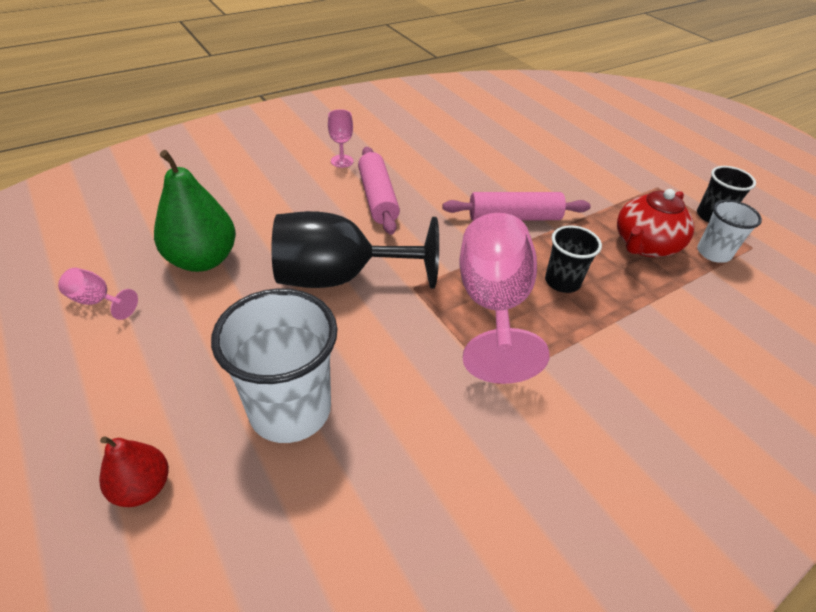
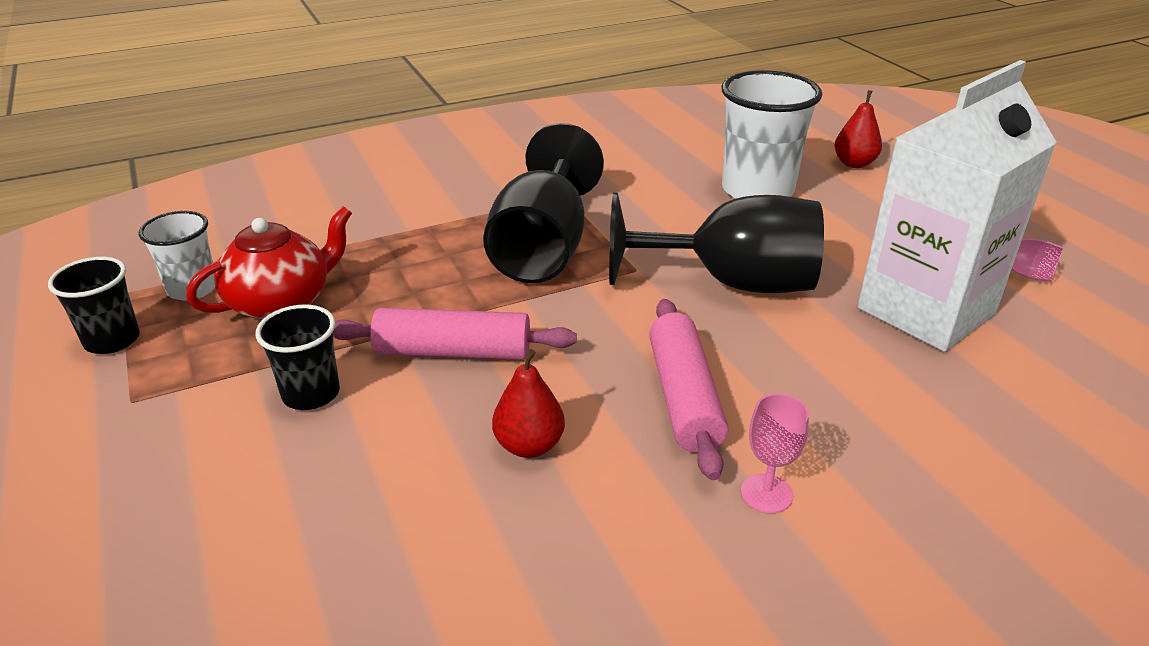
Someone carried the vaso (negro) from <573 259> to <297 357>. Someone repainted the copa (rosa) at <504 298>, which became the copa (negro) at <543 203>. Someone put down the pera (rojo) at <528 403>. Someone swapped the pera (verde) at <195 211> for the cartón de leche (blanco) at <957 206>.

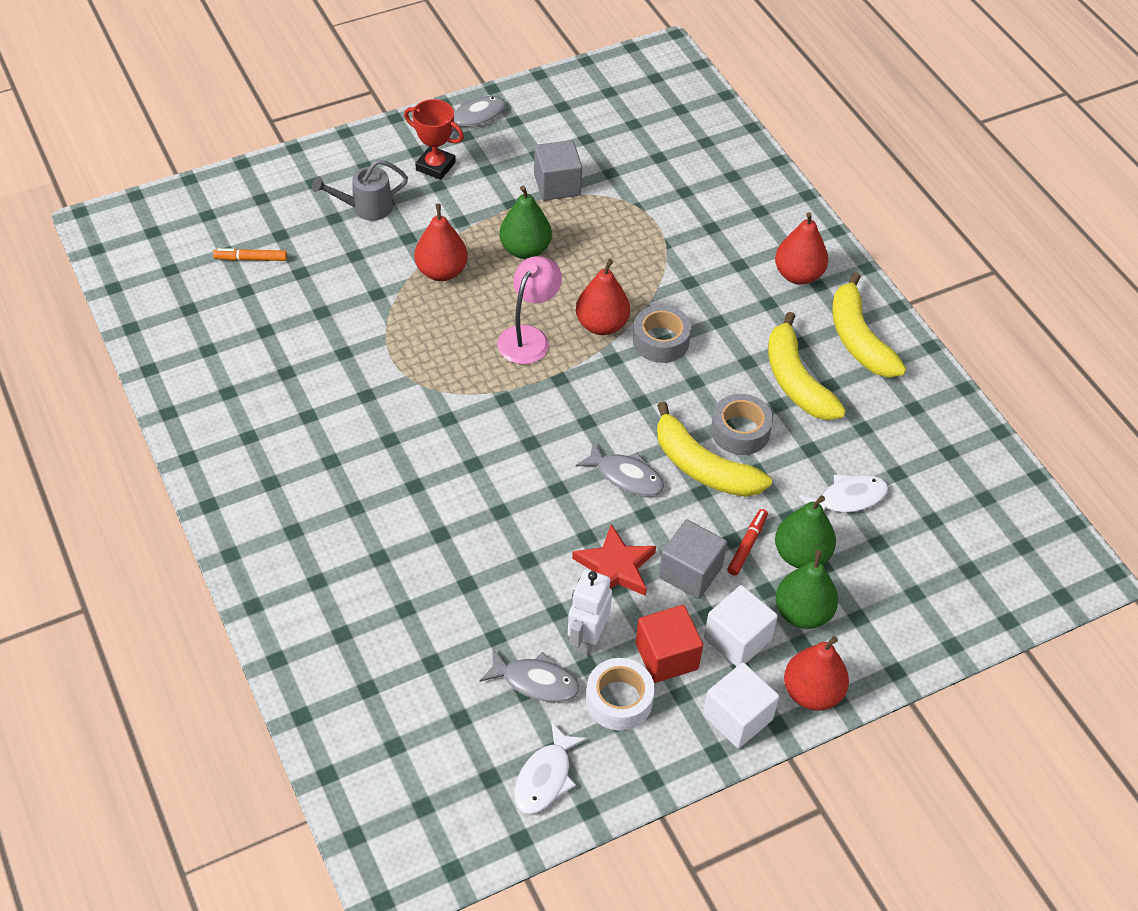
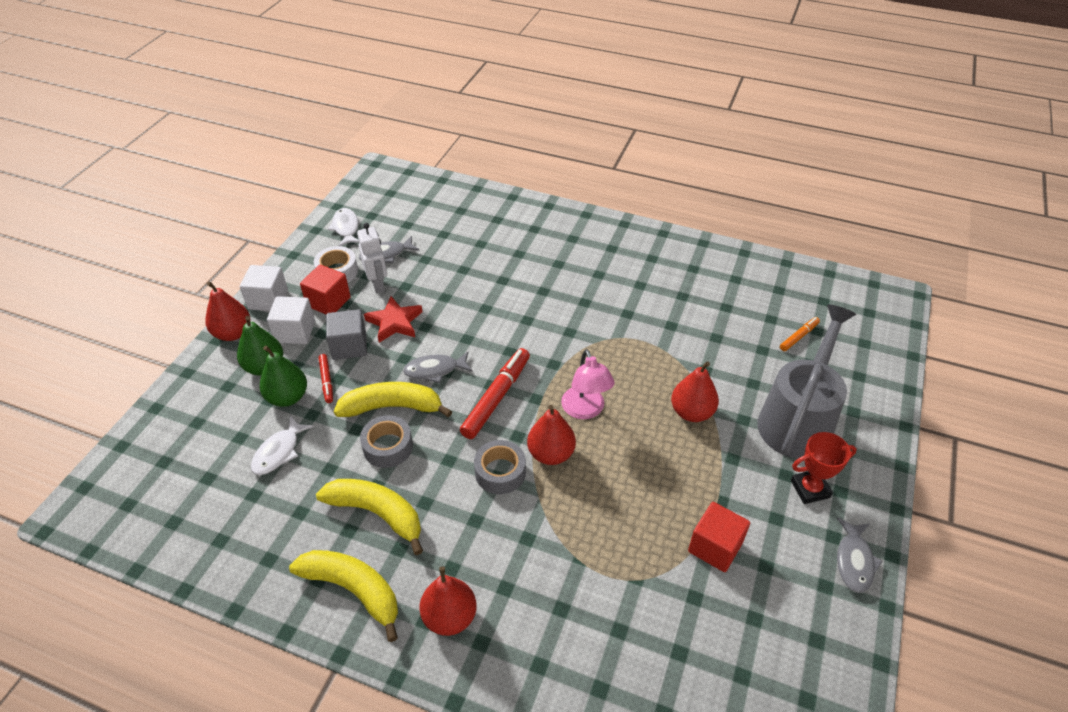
Someone put down the rotulador (rojo) at <495 393>. Someone repainted the cubo (gris) at <558 170>, which became the cubo (rojo) at <719 537>. Someone scaled the regadera (gris) at <360 190> by 2.00. Someone took away the pera (verde) at <525 222>.

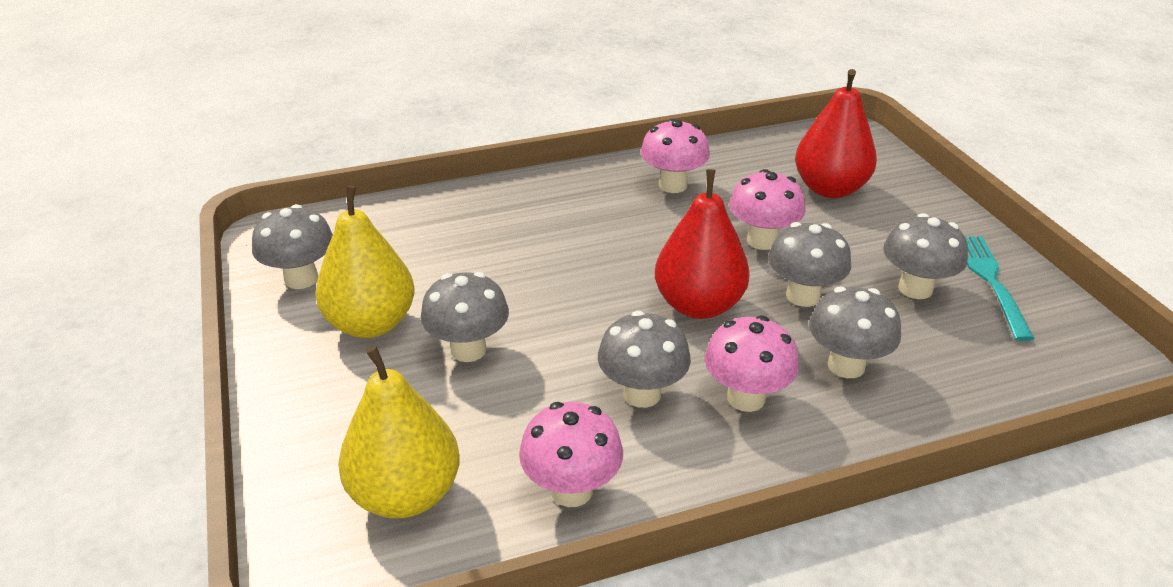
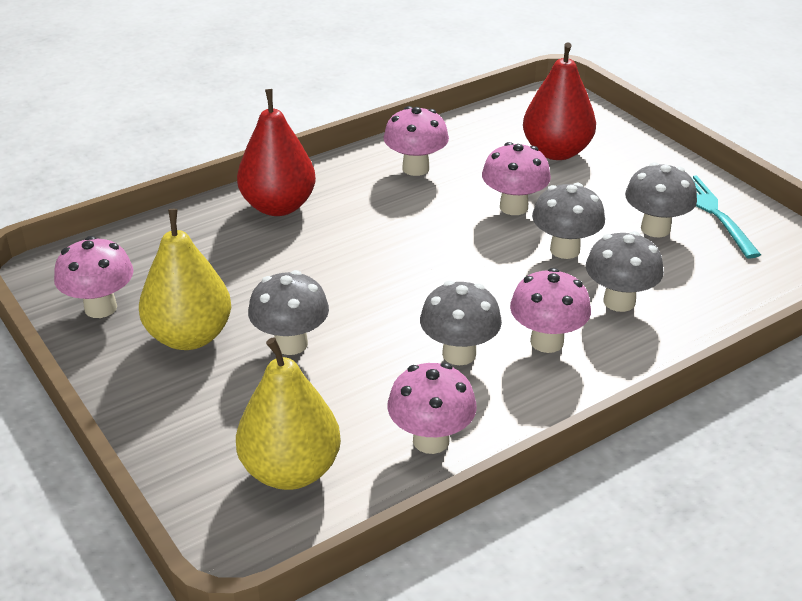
Someone repainted the seta (gris) at <292 246>, which became the seta (rosa) at <94 277>. Someone carried the pera (rojo) from <702 244> to <276 152>.

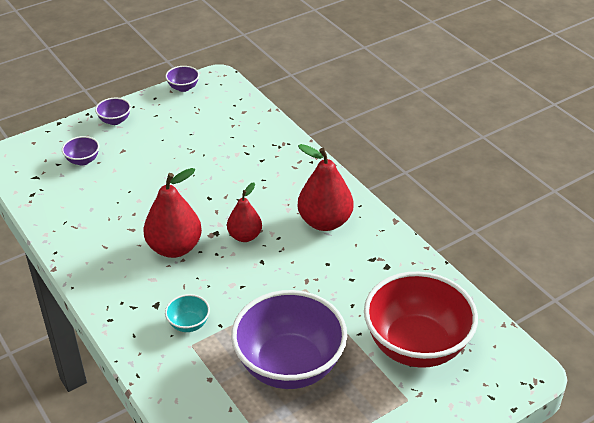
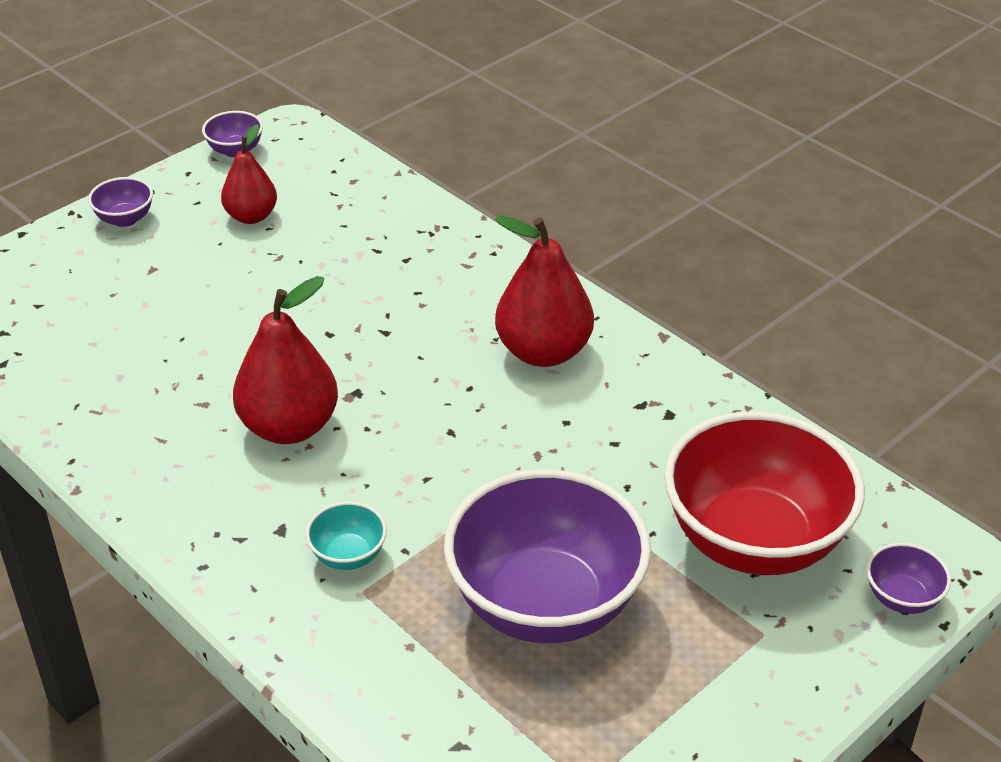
Someone carried the pera (rojo) from <244 212> to <249 174>. Someone carried the cuenco (morado) from <80 150> to <908 578>.

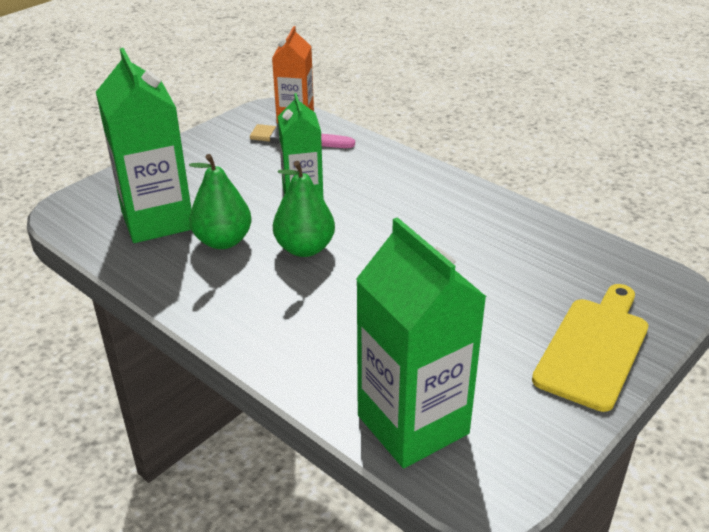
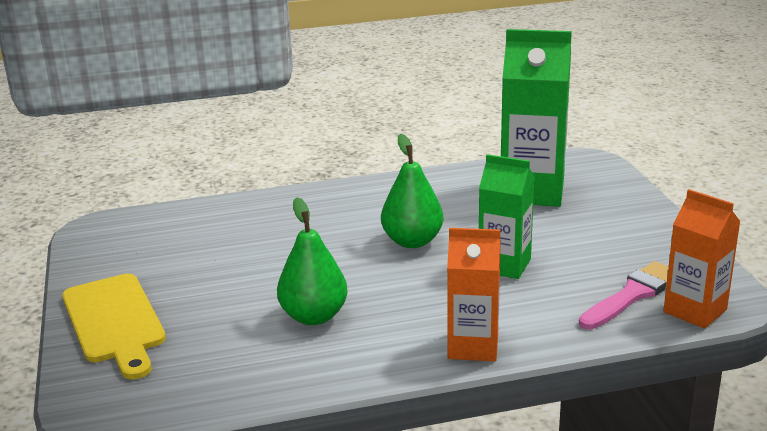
Someone carried the pera (verde) from <220 201> to <312 261>. Someone put down the cartón de leche (naranja) at <474 295>. Someone took away the cartón de leche (verde) at <421 342>.

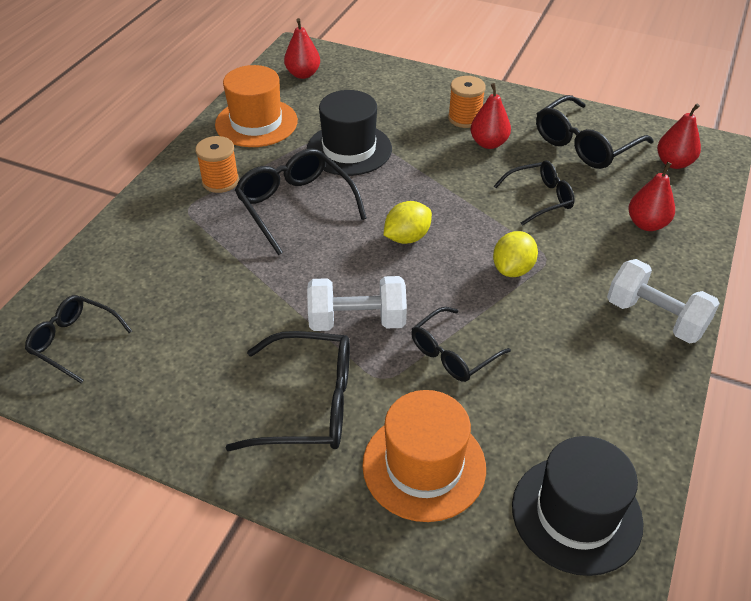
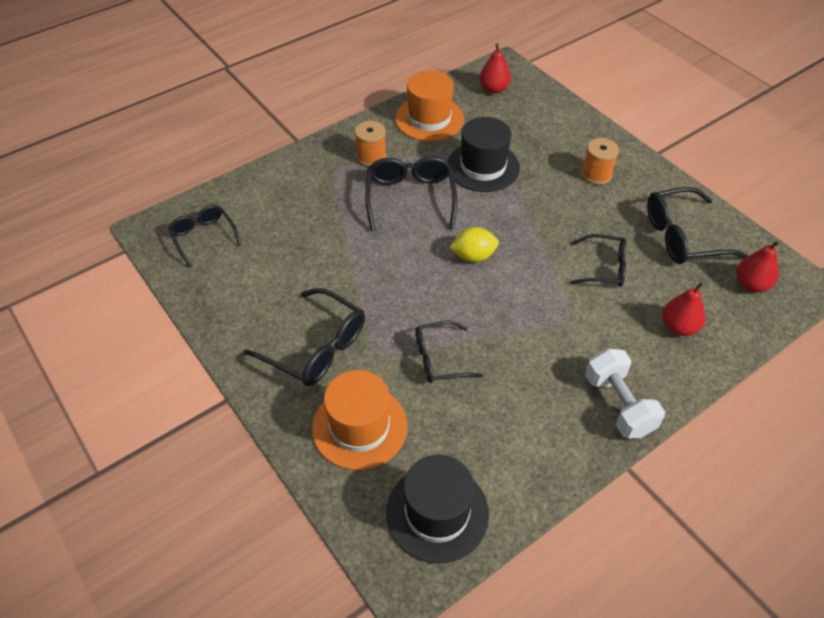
Someone took away the mancuerna (blanco) at <357 303>. Someone took away the pera (rojo) at <491 116>. Someone took away the limón (amarillo) at <515 254>.

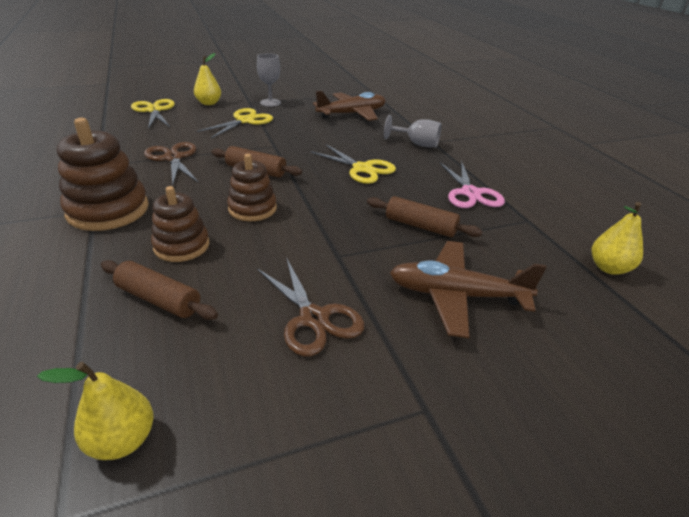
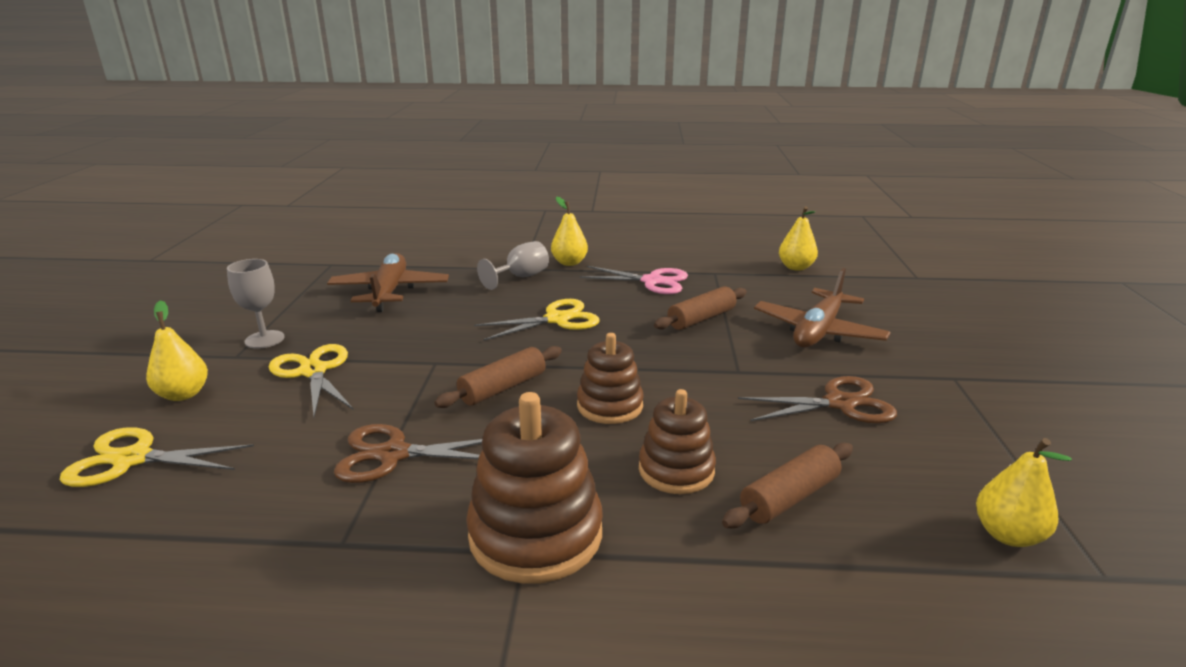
Someone put down the pera (amarillo) at <569 231>.

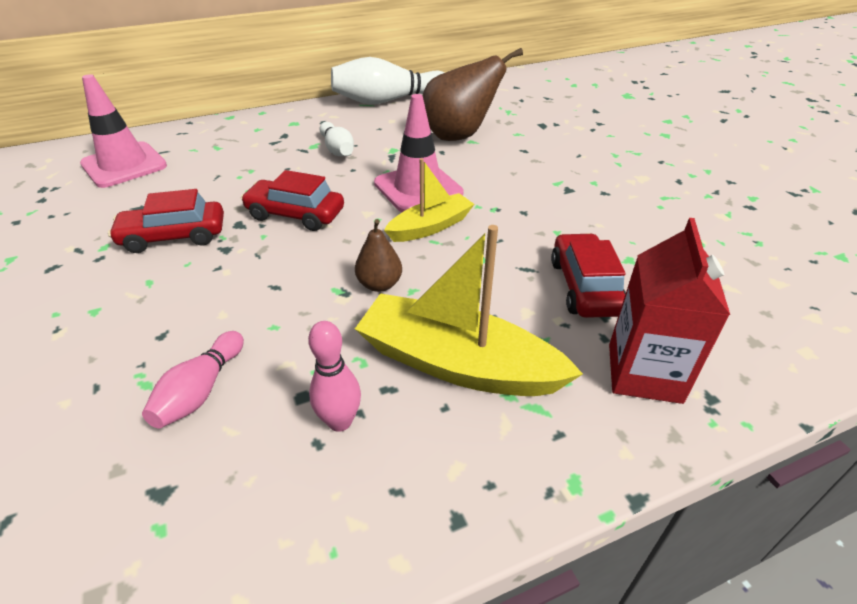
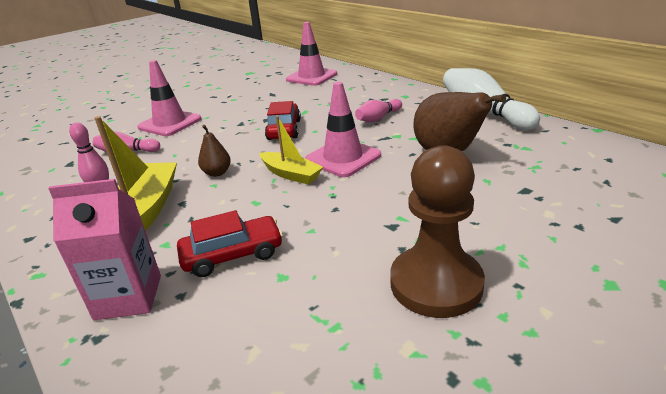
Someone repainted the cartón de leche (rojo) at <669 311>, which became the cartón de leche (rosa) at <104 249>. Someone put down the cono de tráfico (rosa) at <169 98>. Someone repainted the bolo (blanco) at <337 139>, which became the bolo (rosa) at <378 110>. Someone put down the peón (marrón) at <437 231>. Someone took away the coche (rojo) at <166 221>.

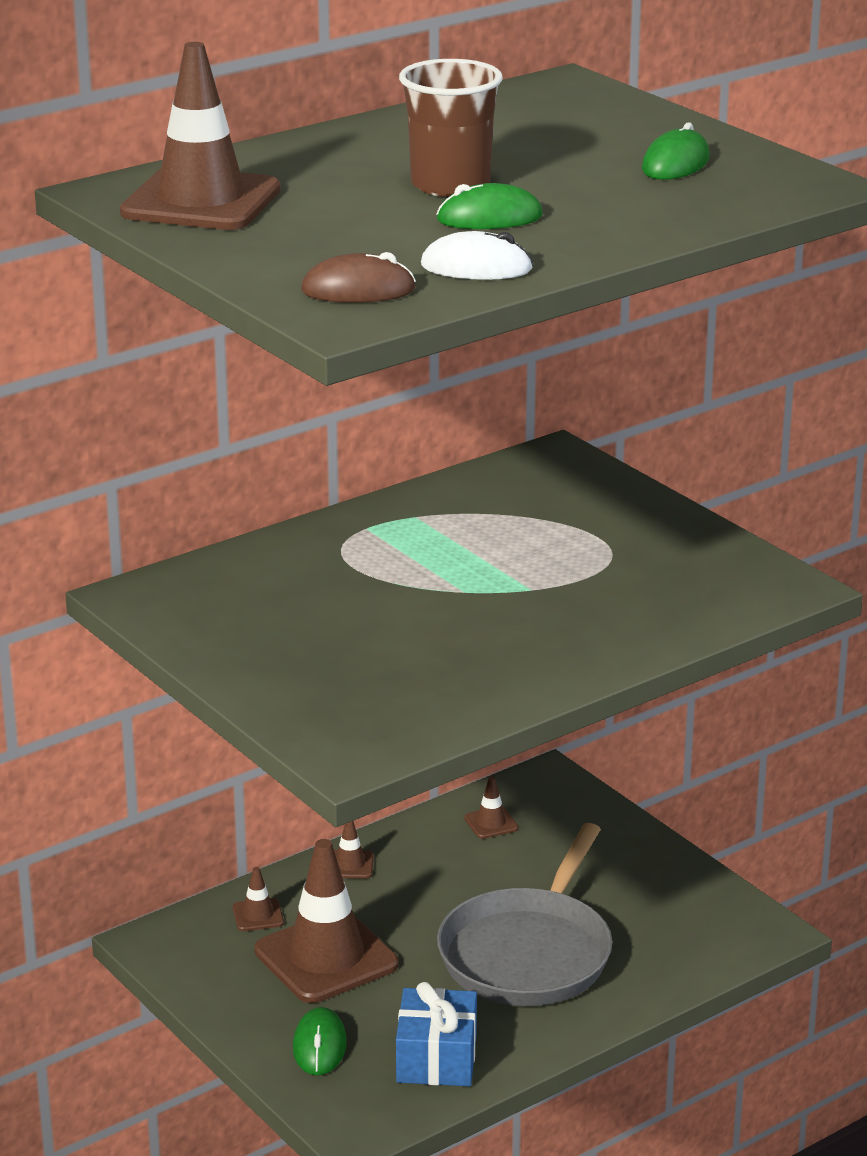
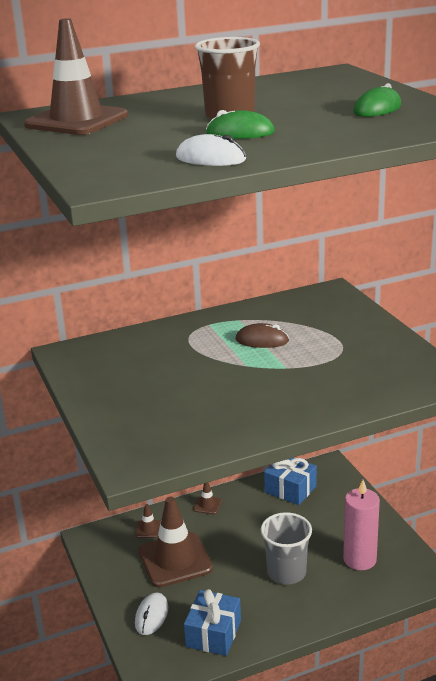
Someone repainted the ratón (verde) at <320 1041>, which became the ratón (blanco) at <151 613>. Someone carried the ratón (marrón) from <358 277> to <262 335>. Someone swapped the sartén (gris) at <525 914> for the vaso (gris) at <286 548>. Someone swapped the cono de tráfico (marrón) at <491 807> for the regalo (azul) at <290 481>. Someone put down the vela (rosa) at <361 525>.

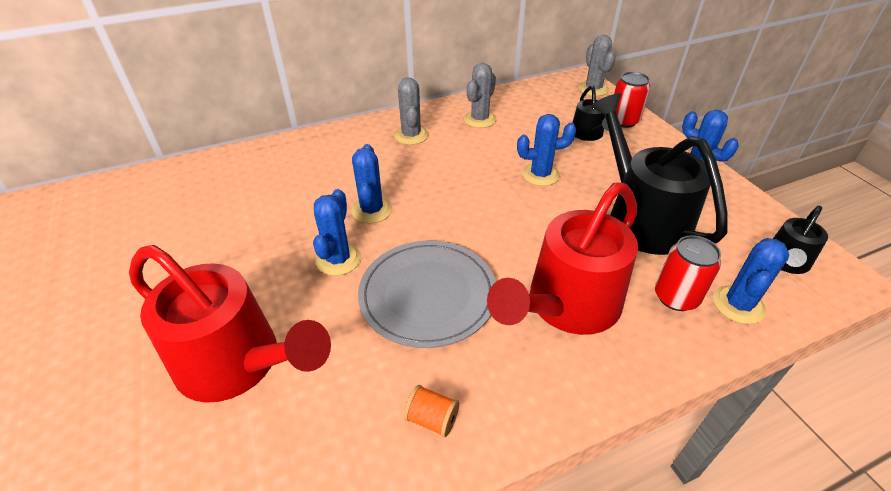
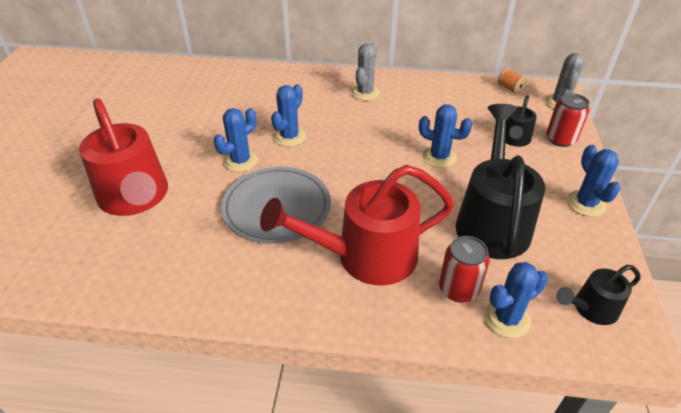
Someone carried the carrete (naranja) from <431 411> to <512 81>. Someone took away the cactus (gris) at <480 95>.

